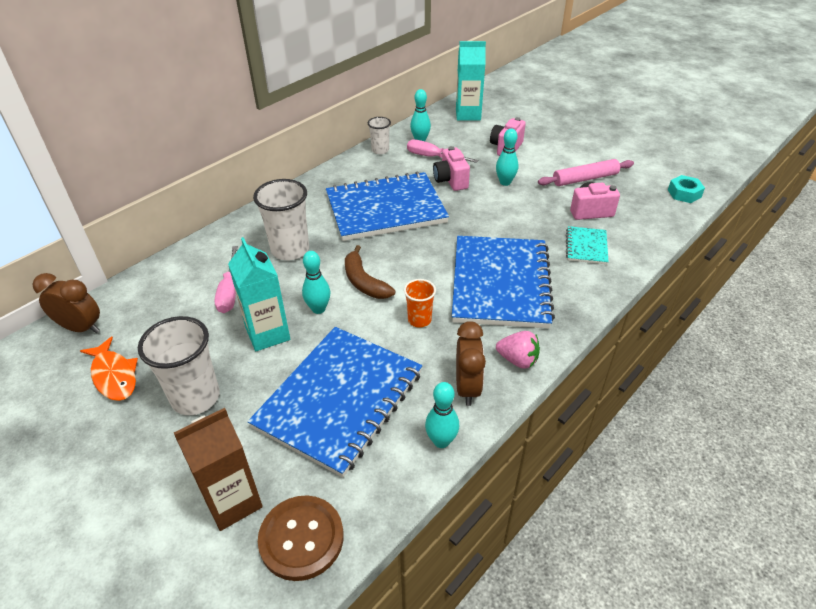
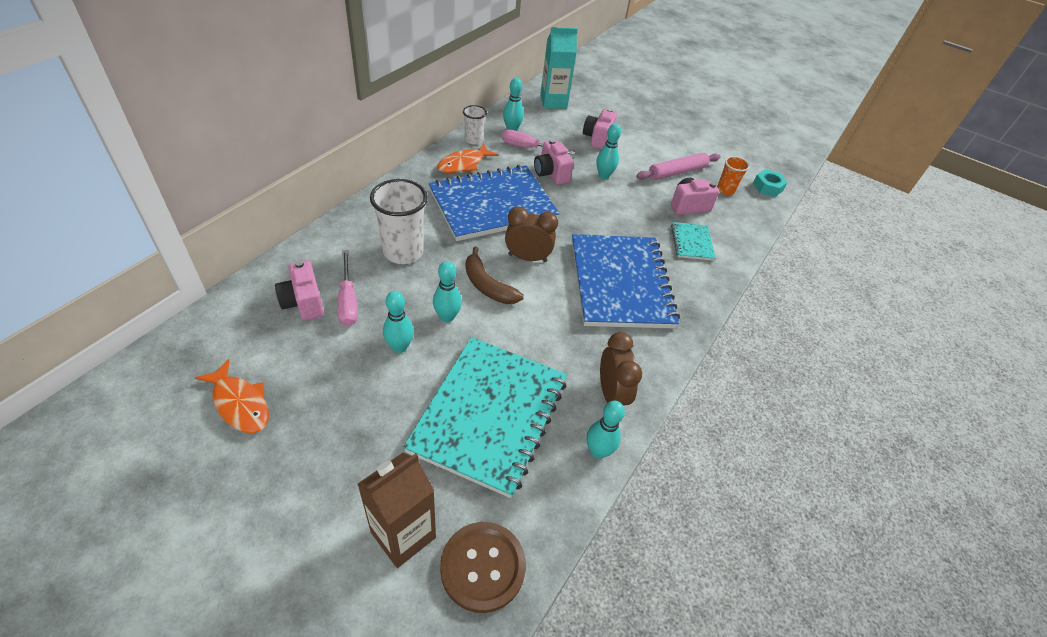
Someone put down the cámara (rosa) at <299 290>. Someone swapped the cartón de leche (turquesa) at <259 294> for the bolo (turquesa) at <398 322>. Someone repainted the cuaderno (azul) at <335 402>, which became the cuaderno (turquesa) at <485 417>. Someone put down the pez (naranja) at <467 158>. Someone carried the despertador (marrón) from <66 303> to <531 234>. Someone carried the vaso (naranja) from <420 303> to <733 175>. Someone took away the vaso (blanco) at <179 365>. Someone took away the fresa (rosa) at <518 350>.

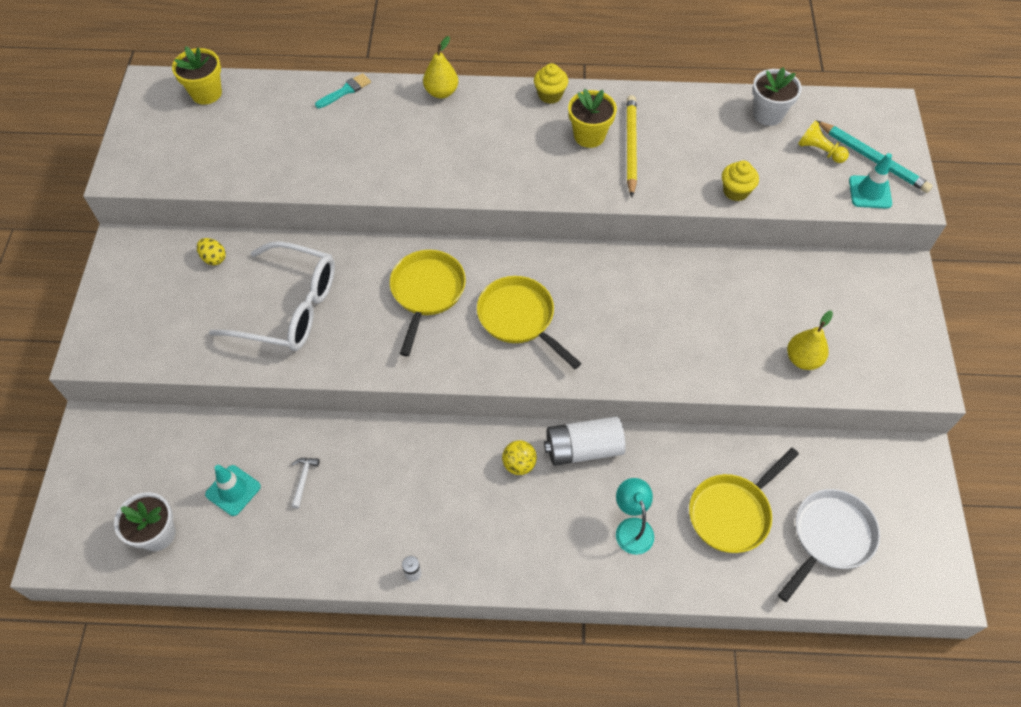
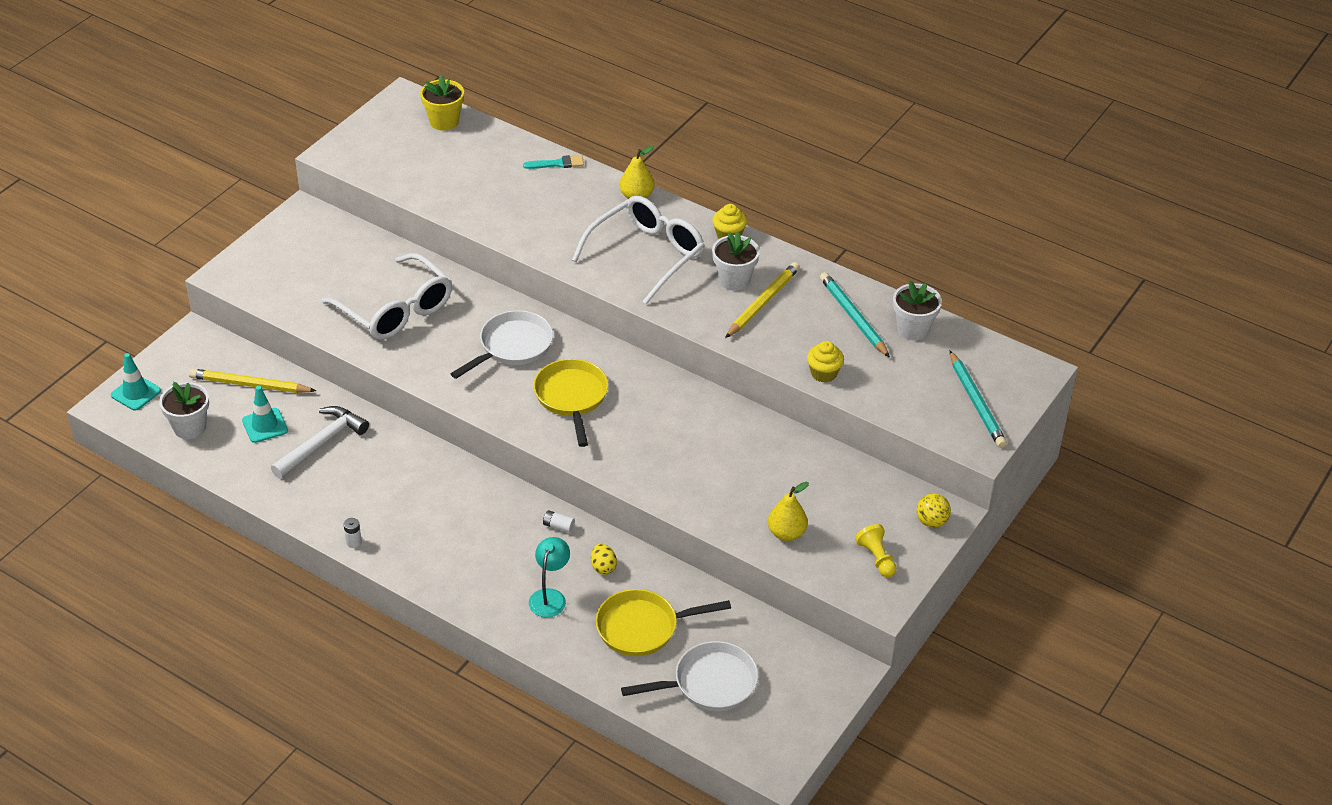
Someone carried the cono de tráfico (turquesa) from <870 181> to <136 382>. Someone put down the lápiz (amarillo) at <252 380>. Someone scaled the martillo (blanco) at <305 483> by 2.15. Someone repainted the sartén (amarillo) at <428 303>, which became the sartén (blanco) at <501 344>. Someone scaled the pila (blanco) at <585 441> by 0.41. Someone put down the gafas (blanco) at <638 250>. Someone carried the huevo (amarillo) from <211 251> to <604 559>. Someone repainted the maceta (amarillo) at <592 118>, which became the maceta (blanco) at <736 261>. Someone put down the lápiz (turquesa) at <855 315>. Someone carried the peón (amarillo) from <823 142> to <876 550>. Someone carried the pelota (amarillo) from <519 457> to <934 510>.

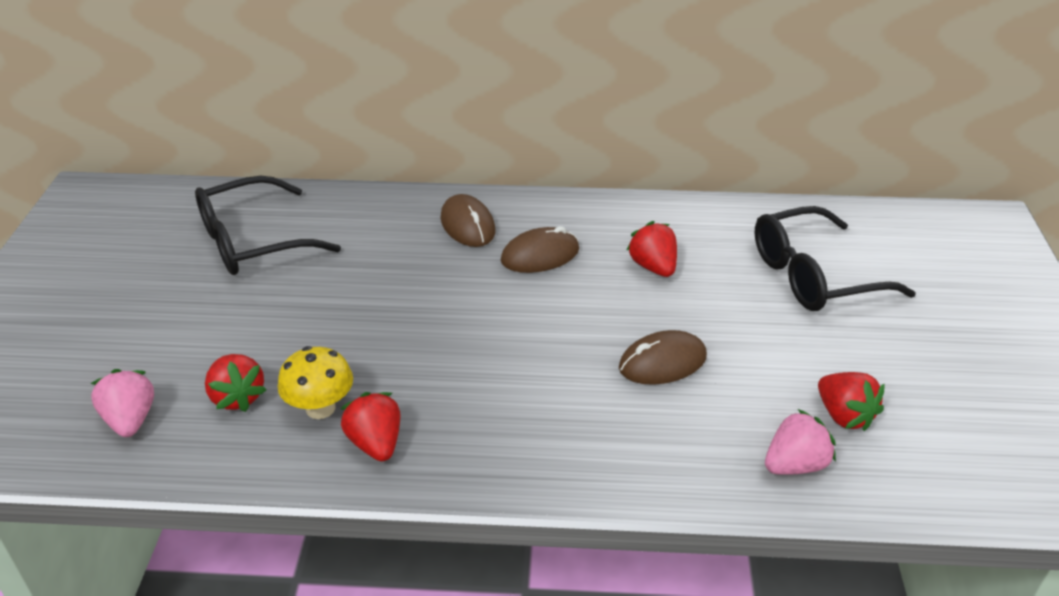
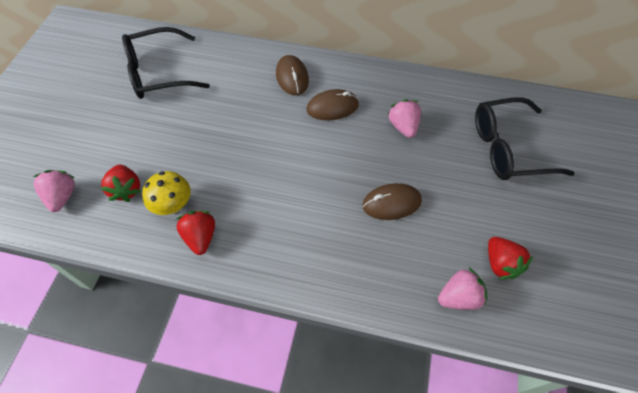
Someone repainted the fresa (rojo) at <651 249>, which became the fresa (rosa) at <404 118>.

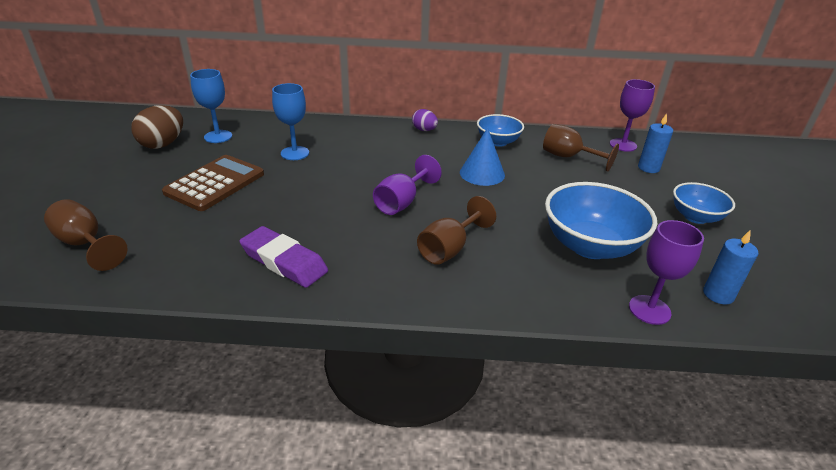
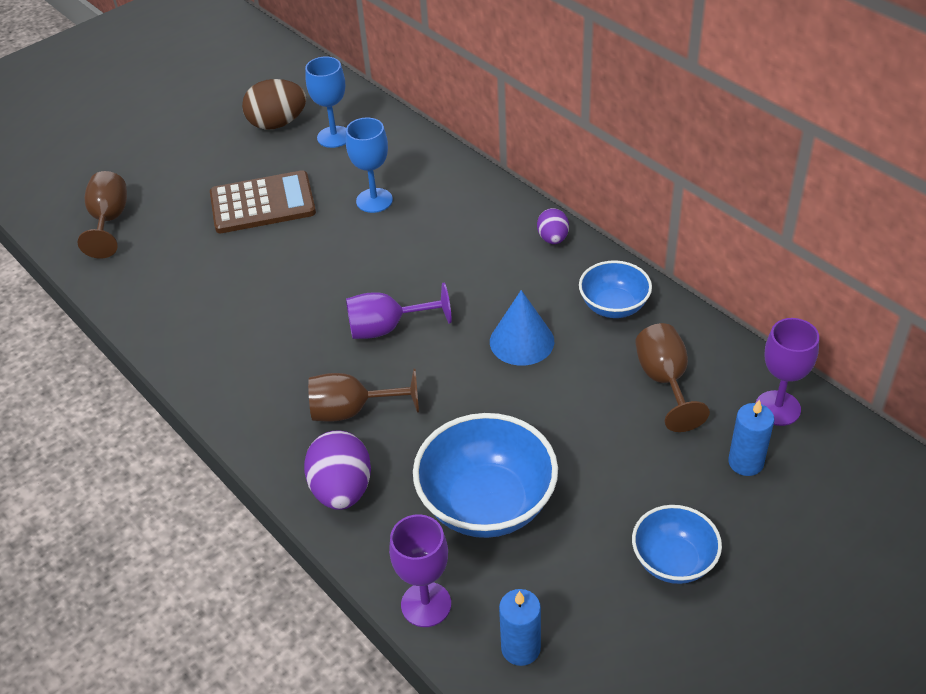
Someone put down the huevo (morado) at <337 470>. Someone took away the goma de borrar (morado) at <283 257>.

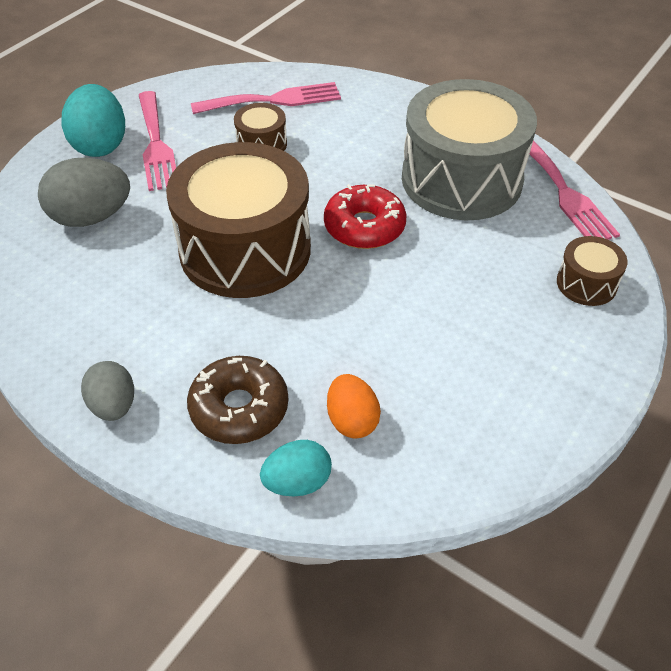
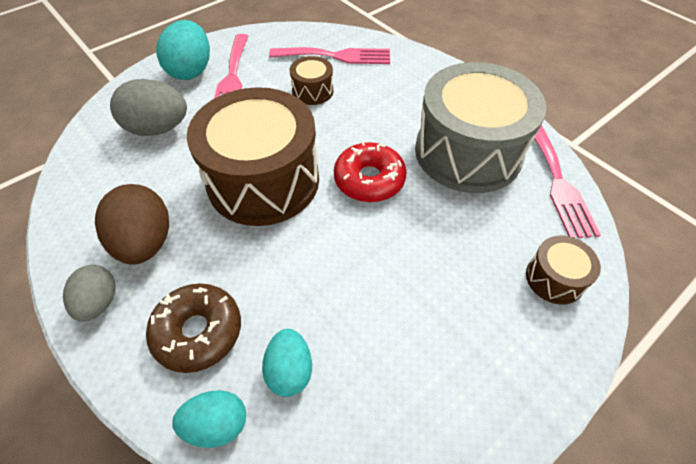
Someone put down the huevo (marrón) at <132 224>. Someone repainted the huevo (naranja) at <354 406>, which became the huevo (turquesa) at <287 363>.

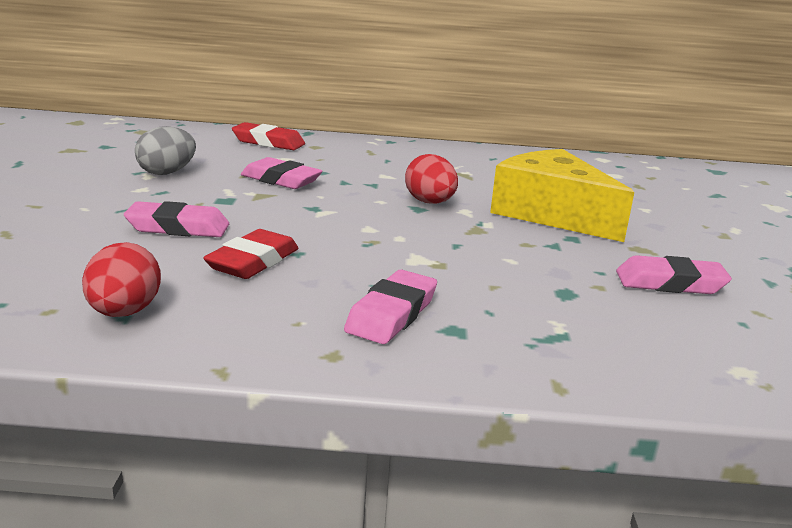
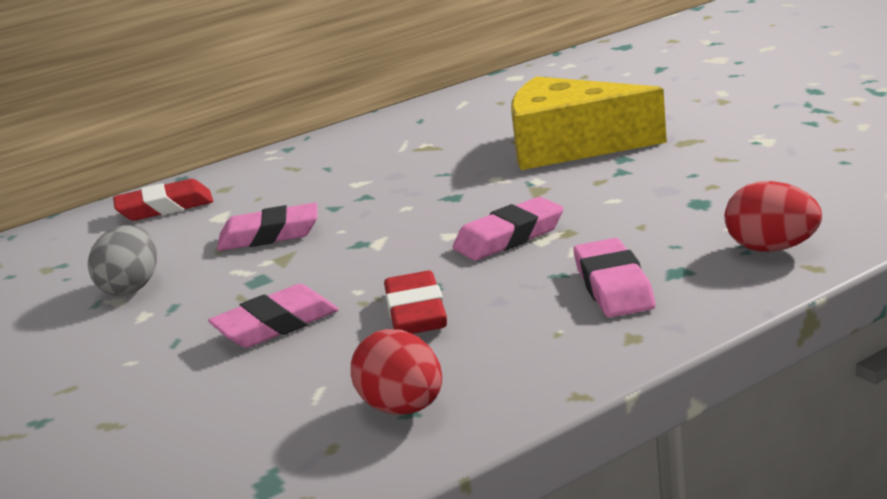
Someone carried the goma de borrar (rosa) from <674 274> to <508 229>. Someone carried the huevo (rojo) from <431 179> to <773 216>.

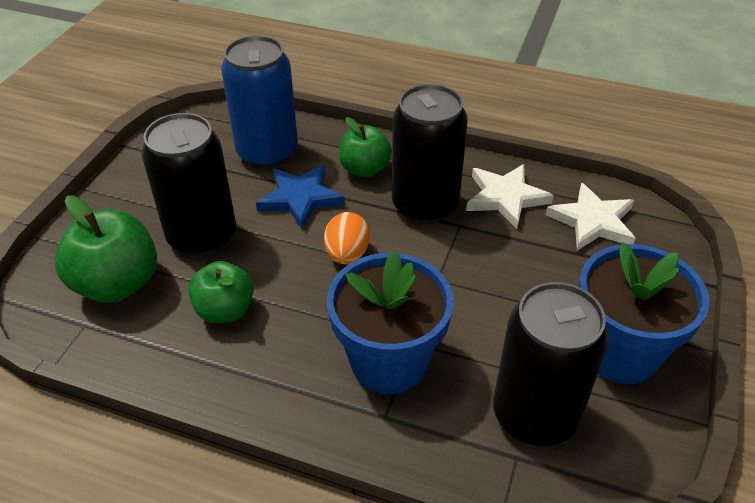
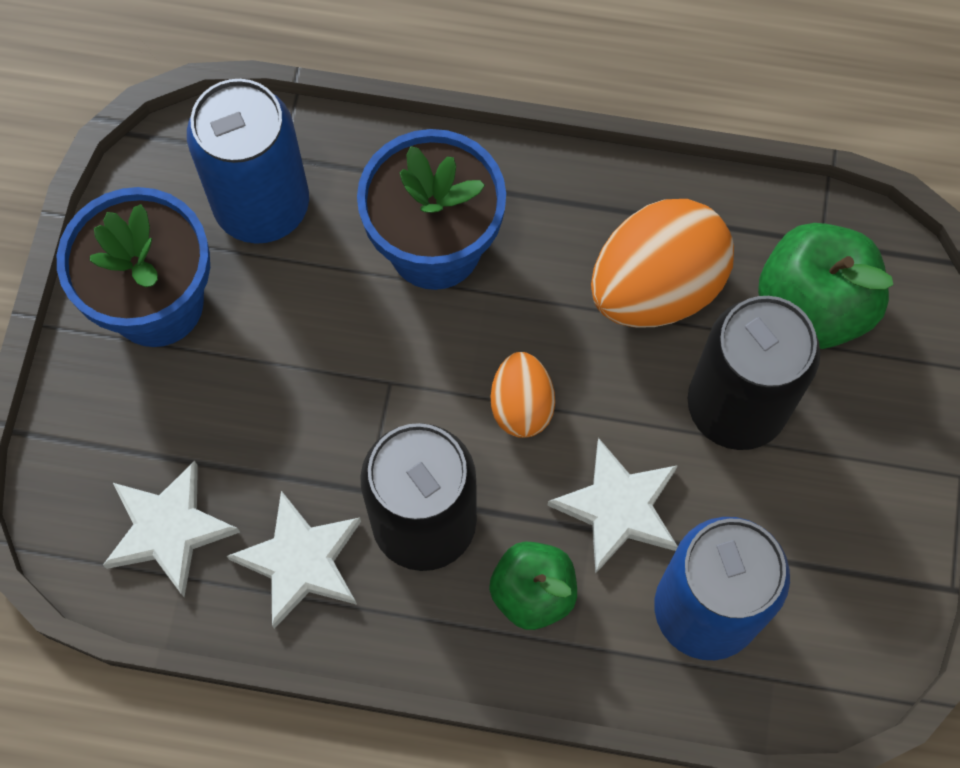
Someone repainted the lata (negro) at <551 364>, which became the lata (azul) at <248 161>. Someone repainted the estrella (azul) at <300 197>, which became the estrella (blanco) at <612 505>. Someone swapped the manzana (verde) at <221 292> for the huevo (naranja) at <662 263>.

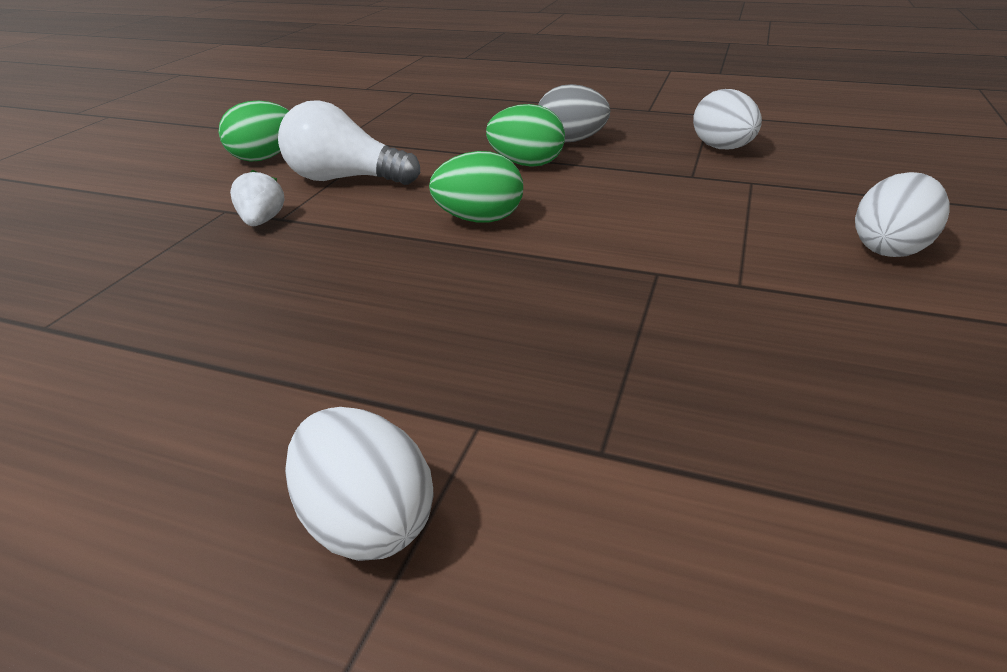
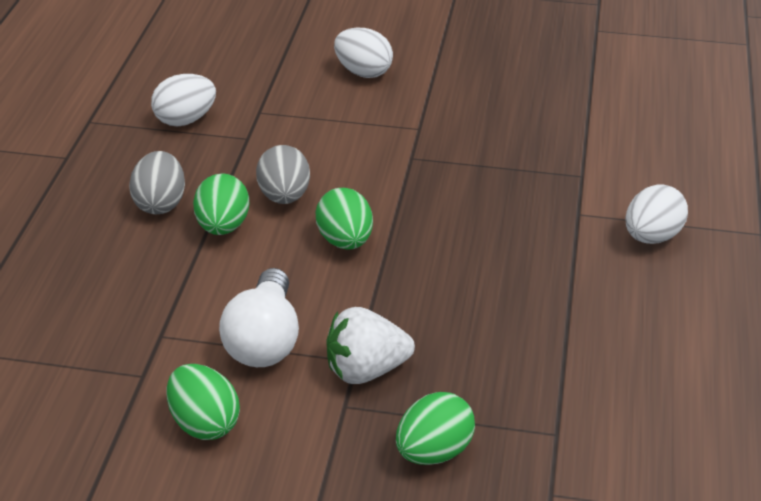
Someone put down the huevo (gris) at <283 174>. Someone scaled the fresa (blanco) at <257 198> by 1.63. Someone put down the huevo (verde) at <435 428>.

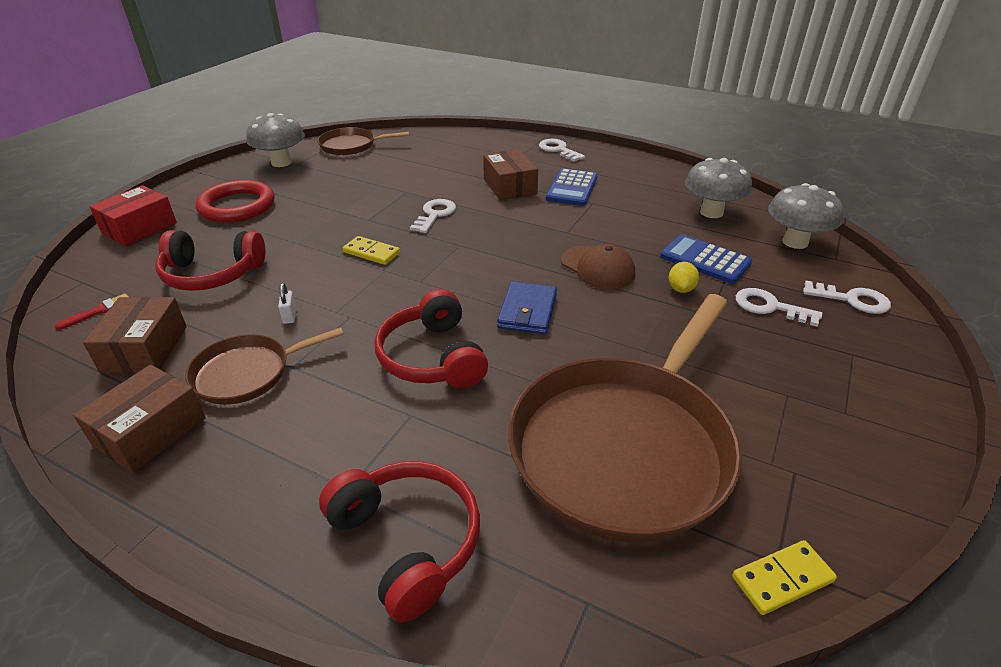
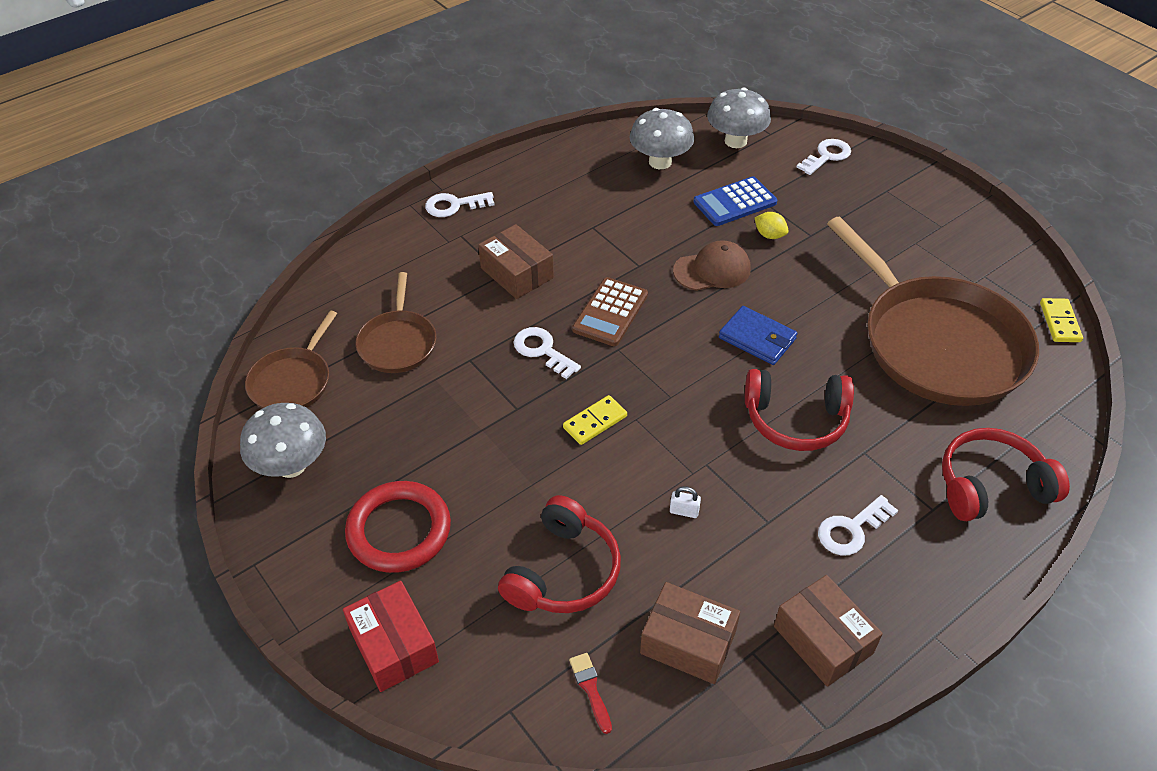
Someone carried the sartén (marrón) from <264 366> to <396 322>. Someone rotated the caja (marrón) at <510 174> by 45 degrees clockwise. Someone put down the calculadora (marrón) at <610 311>. Someone carried the llave (blanco) from <779 307> to <858 525>. Someone took away the calculadora (azul) at <572 187>.

